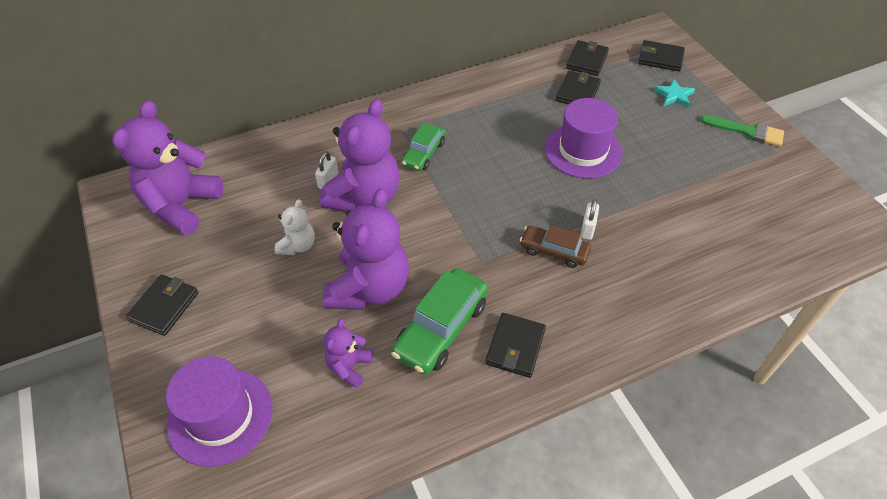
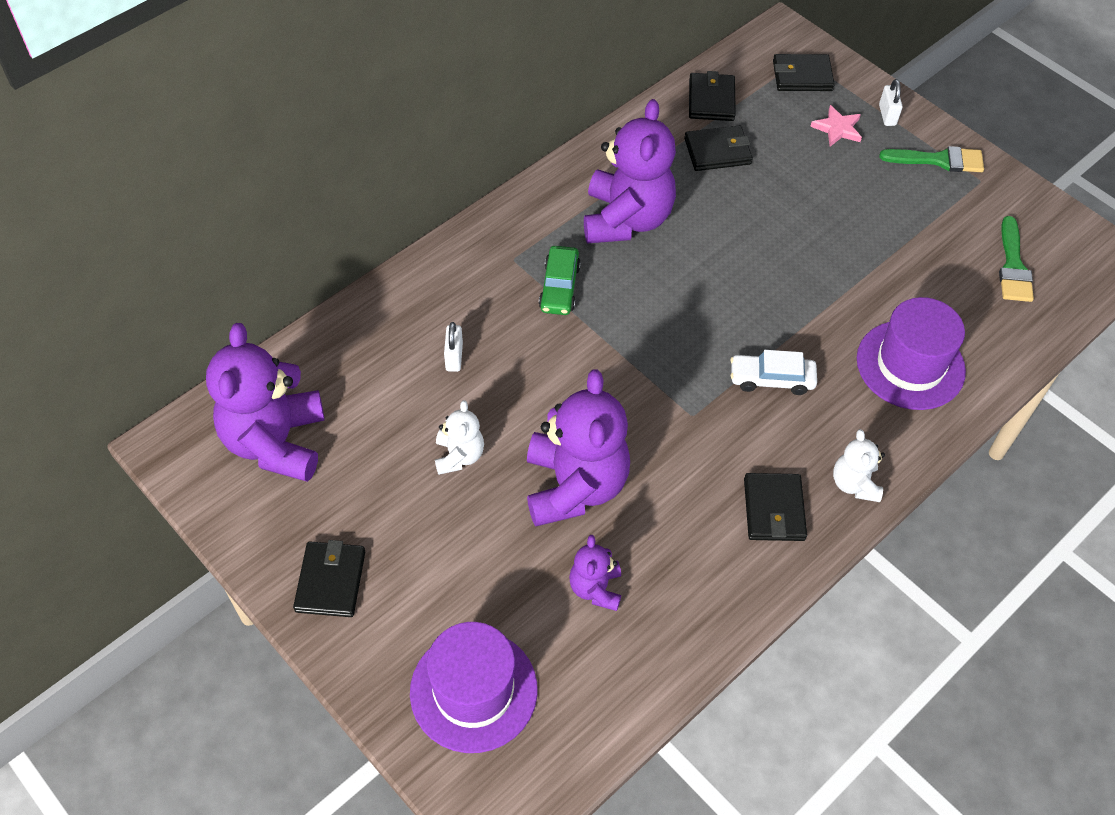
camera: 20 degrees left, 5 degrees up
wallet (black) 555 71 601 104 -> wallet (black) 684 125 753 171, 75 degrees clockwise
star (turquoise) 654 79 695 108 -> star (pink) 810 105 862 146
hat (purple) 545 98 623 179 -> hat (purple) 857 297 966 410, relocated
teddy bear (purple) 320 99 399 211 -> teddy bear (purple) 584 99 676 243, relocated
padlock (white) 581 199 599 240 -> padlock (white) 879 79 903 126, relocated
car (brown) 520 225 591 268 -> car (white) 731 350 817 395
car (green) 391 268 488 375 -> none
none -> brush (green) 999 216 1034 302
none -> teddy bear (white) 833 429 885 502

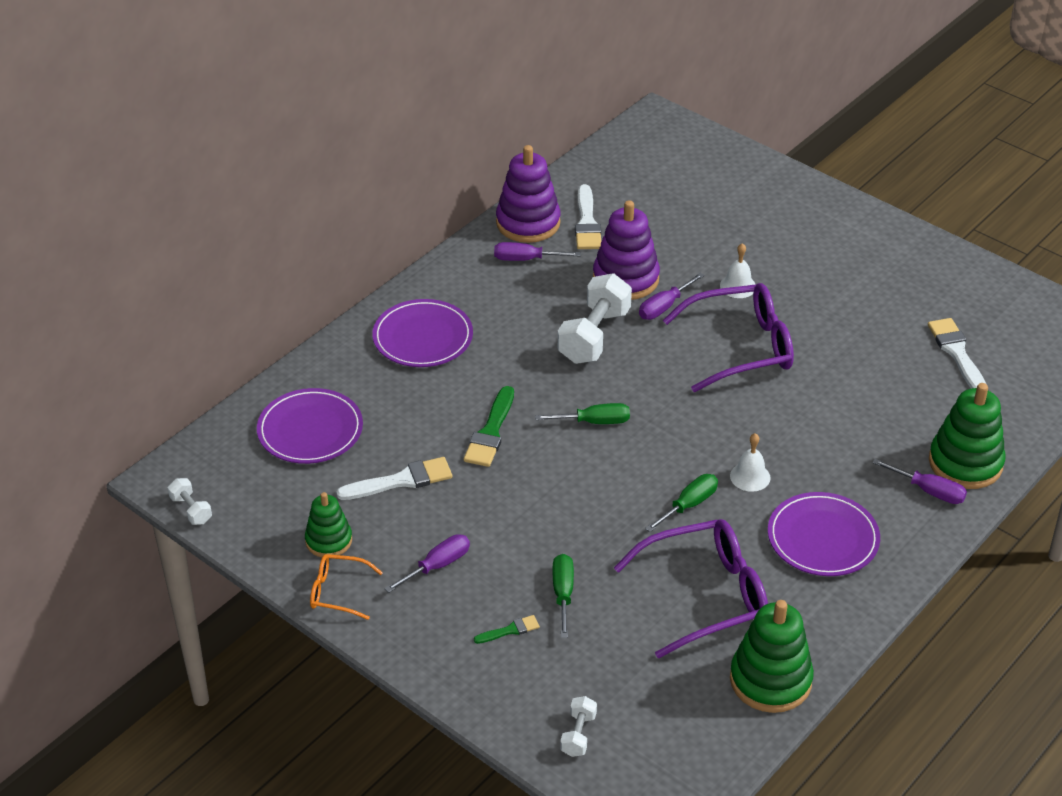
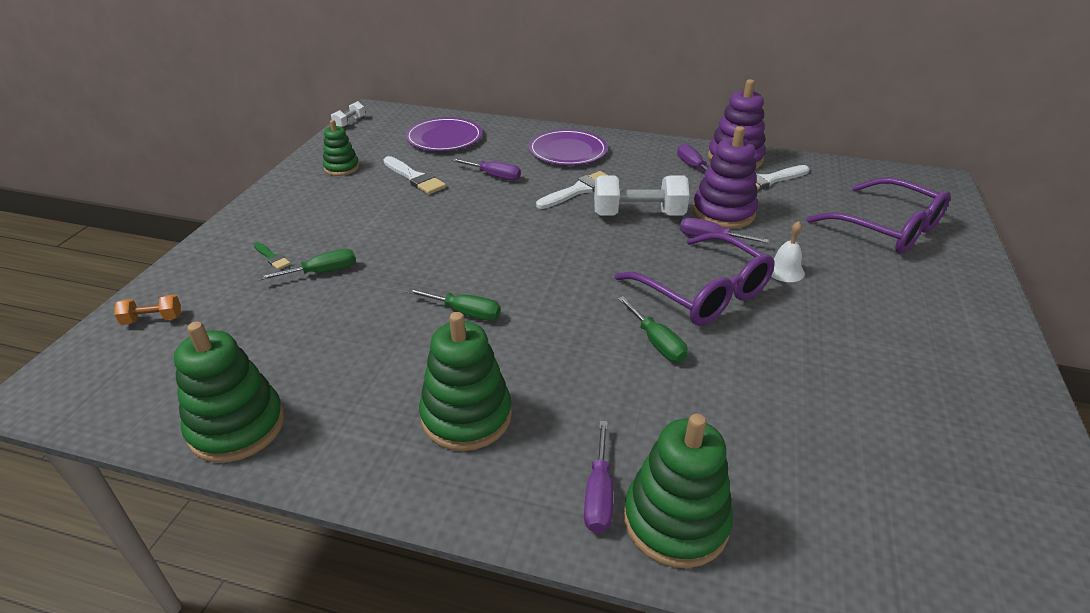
camera: 65 degrees right, 5 degrees down
brush (white) 928 318 986 389 -> brush (white) 536 171 607 209, relocated
brush (green) 464 386 514 467 -> none
screwdriver (green) 535 403 630 424 -> screwdriver (green) 618 296 688 362, relocated
bell (white) 730 433 770 492 -> none
plate (purple) 768 492 880 576 -> stacking toy (green) 419 312 512 451
glasses (purple) 614 519 768 658 -> glasses (purple) 807 177 951 254, relocated
screwdriver (purple) 384 534 470 593 -> screwdriver (purple) 452 158 521 181, relocated
glasses (orange) 310 554 383 620 -> none
dumbbell (white) 560 696 597 757 -> dumbbell (orange) 114 295 181 325

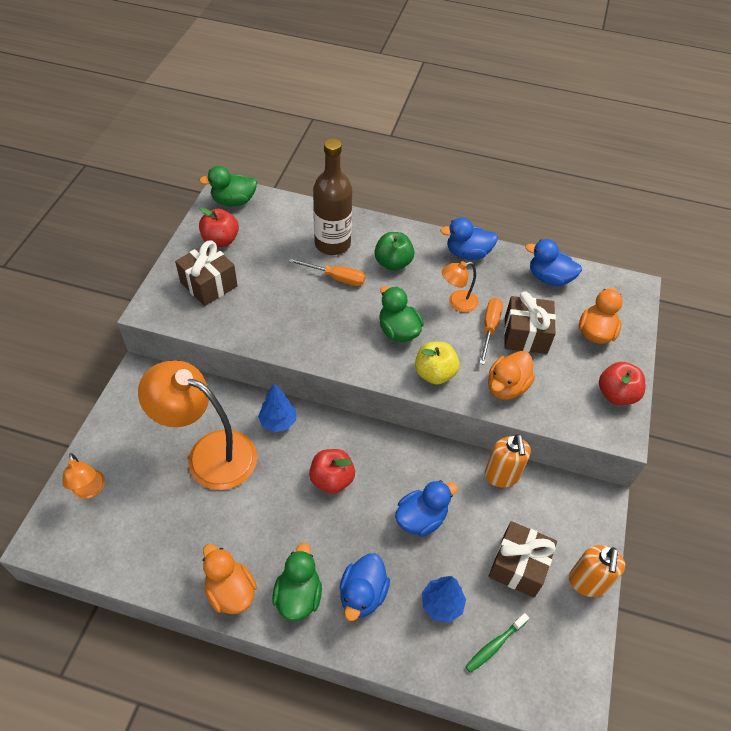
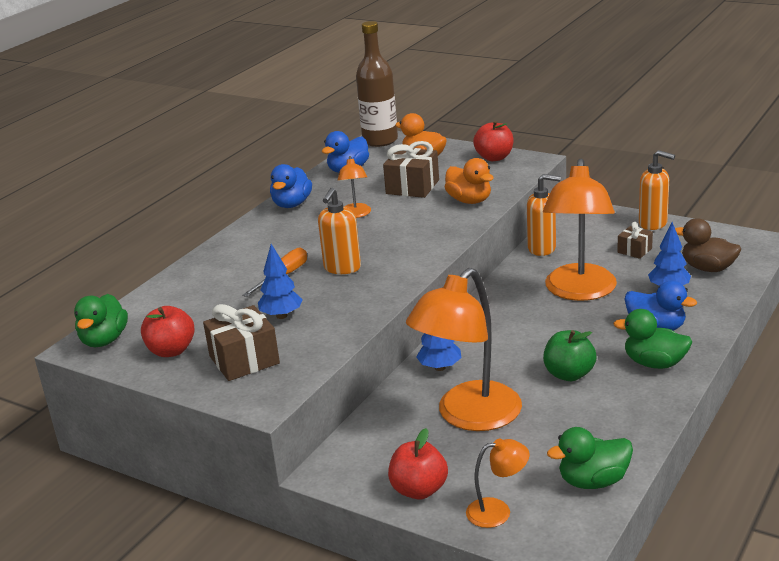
camera: 70 degrees left, 25 degrees down
bottle (brown) 313 138 352 255 -> bottle (brown) 356 21 398 147, relocated
apple (green) 374 232 414 271 -> apple (green) 543 330 596 381, relocated
duck (green) 379 286 424 342 -> duck (green) 547 427 633 489, relocated
screwdriver (orange) 479 298 503 365 -> none
apple (yellow) 415 342 460 385 -> none
apple (red) 309 449 355 494 -> apple (red) 388 428 448 500, relocated
duck (blue) 395 480 458 537 -> lamp (orange) 543 159 617 301
gift (brown) 489 521 557 598 -> gift (brown) 617 222 653 259, x0.57
duck (orange) 203 544 257 614 -> none
toothbrush (green) 465 613 529 673 -> duck (brown) 675 218 741 272
none -> soap dispenser (orange) 318 188 361 274
none -> tree (blue) 258 244 303 319

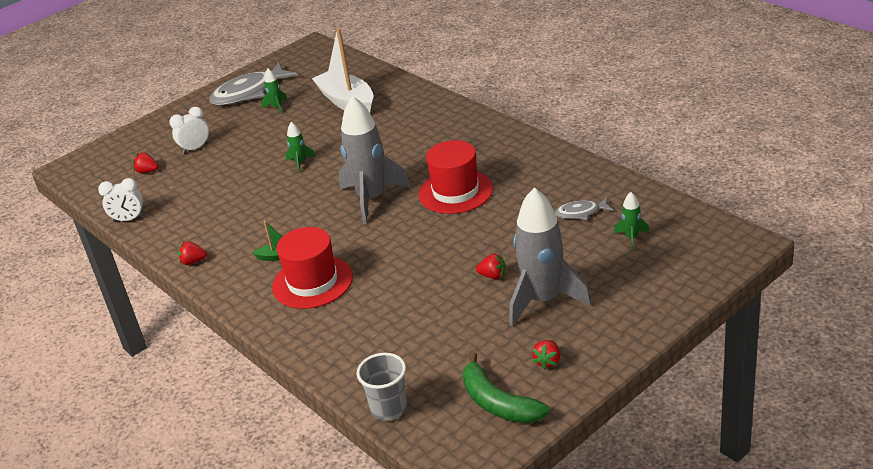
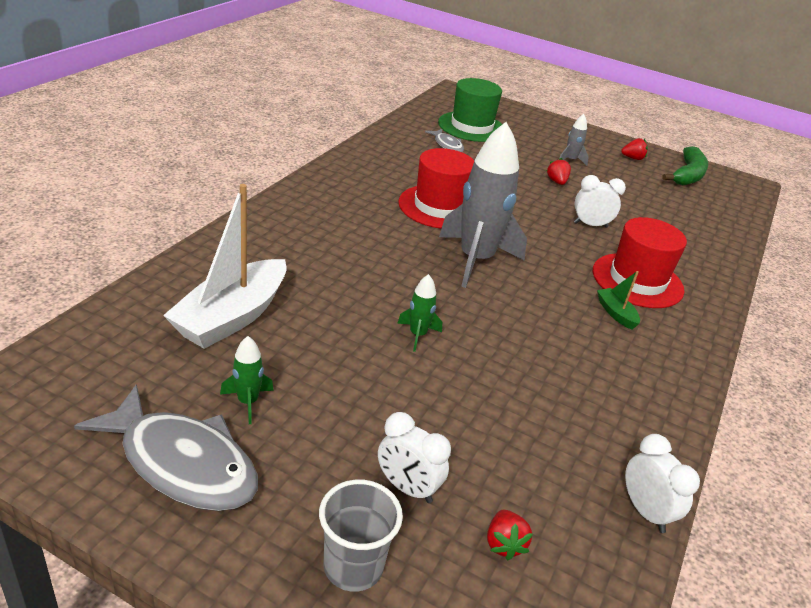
camera: 120 degrees left, 0 degrees up
rocket (grey) 509 187 592 326 -> rocket (grey) 559 114 589 166, x0.43
rocket (green) 614 192 649 250 -> hat (green) 438 78 502 142
strawberry (red) 178 241 207 265 -> none
cup (grey) 356 353 407 421 -> cup (grey) 319 479 403 592, relocated
none -> clock (white) 574 175 626 228

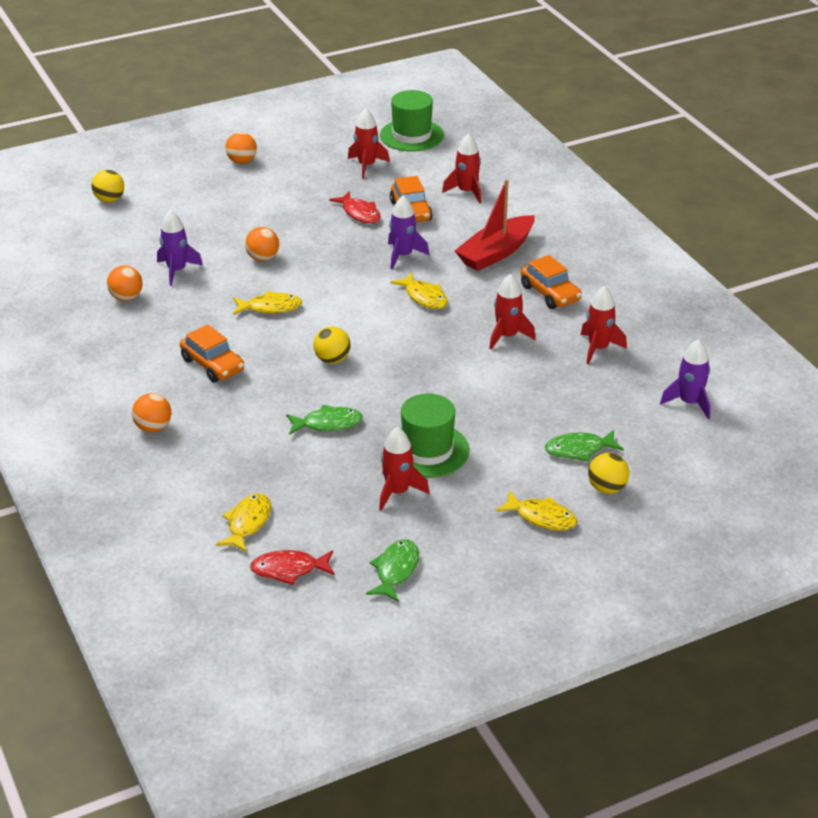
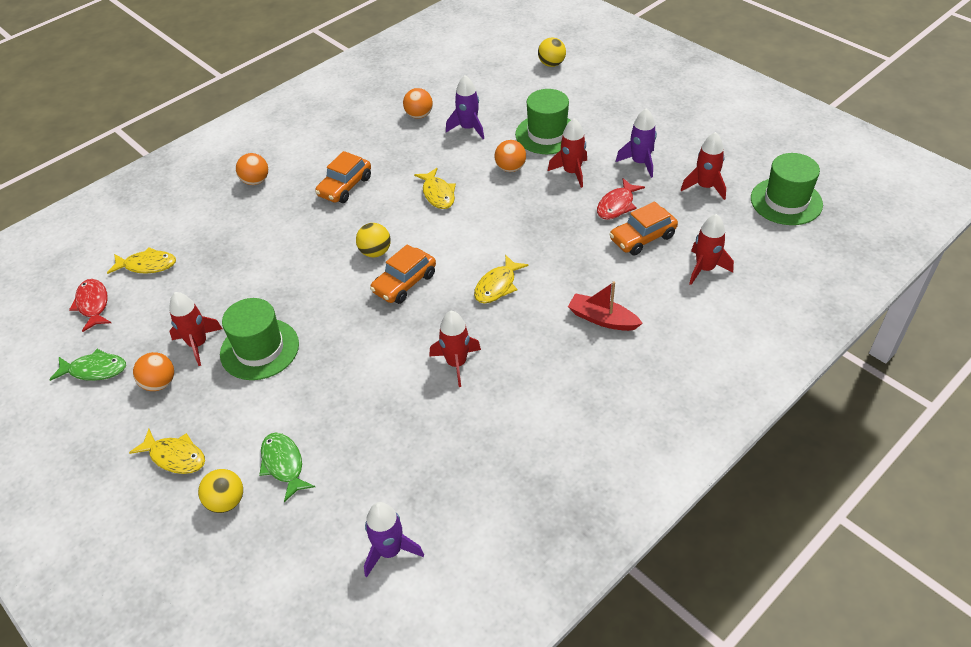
camera: 75 degrees right, 10 degrees up
ball (orange) 225 132 257 164 -> ball (orange) 133 352 174 391, relocated
boat (red) 455 179 535 271 -> boat (red) 568 281 643 331, x0.66
rocket (purple) 388 195 430 269 -> rocket (purple) 616 108 657 178, relocated
car (orange) 521 255 582 309 -> car (orange) 370 244 436 304, relocated
rocket (red) 581 286 627 364 -> rocket (red) 548 118 587 188, relocated
fish (green) 286 405 363 435 -> none
fish (yellow) 496 491 577 530 -> fish (yellow) 129 429 205 474, 75 degrees counterclockwise
none -> hat (green) 515 89 571 154

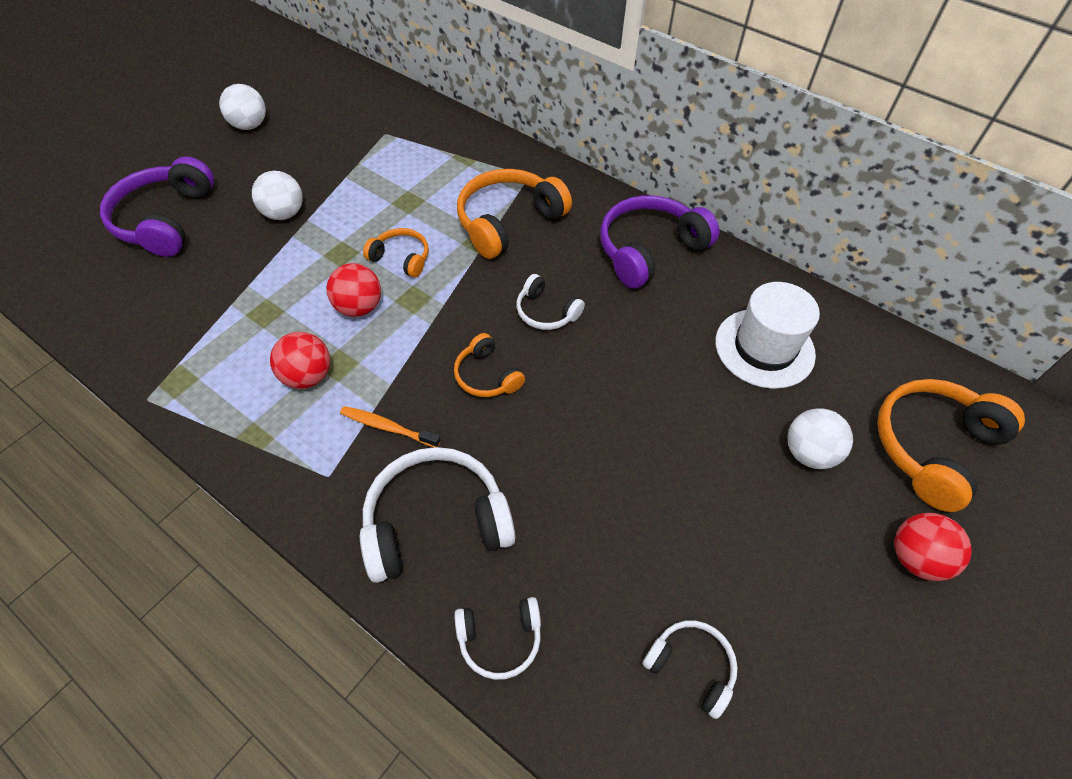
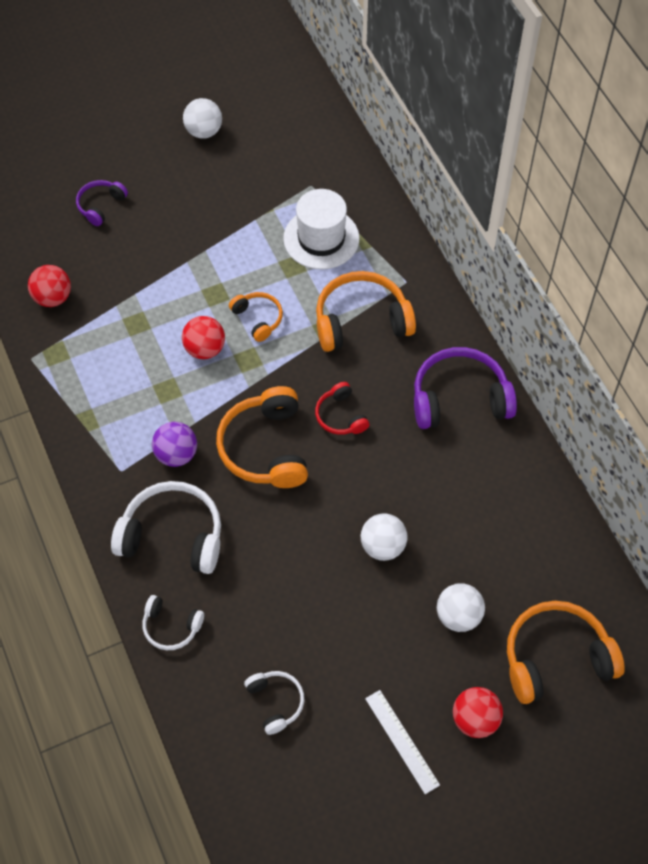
camera: 30 degrees right, 5 degrees up
headphones (purple) 100 157 214 257 -> headphones (purple) 76 180 128 226, x0.54
ball (white) 252 171 303 220 -> ball (white) 361 513 408 561, relocated
headphones (white) 517 274 585 330 -> headphones (red) 315 382 369 435
hat (white) 715 282 820 389 -> hat (white) 283 189 359 270, relocated
ball (red) 270 332 330 389 -> ball (red) 28 265 71 307, relocated
headphones (orange) 454 333 525 397 -> headphones (orange) 216 386 308 488, x1.85
toothbrush (orange) 340 406 441 447 -> ball (purple) 152 422 197 467
none -> ruler (white) 365 690 440 794

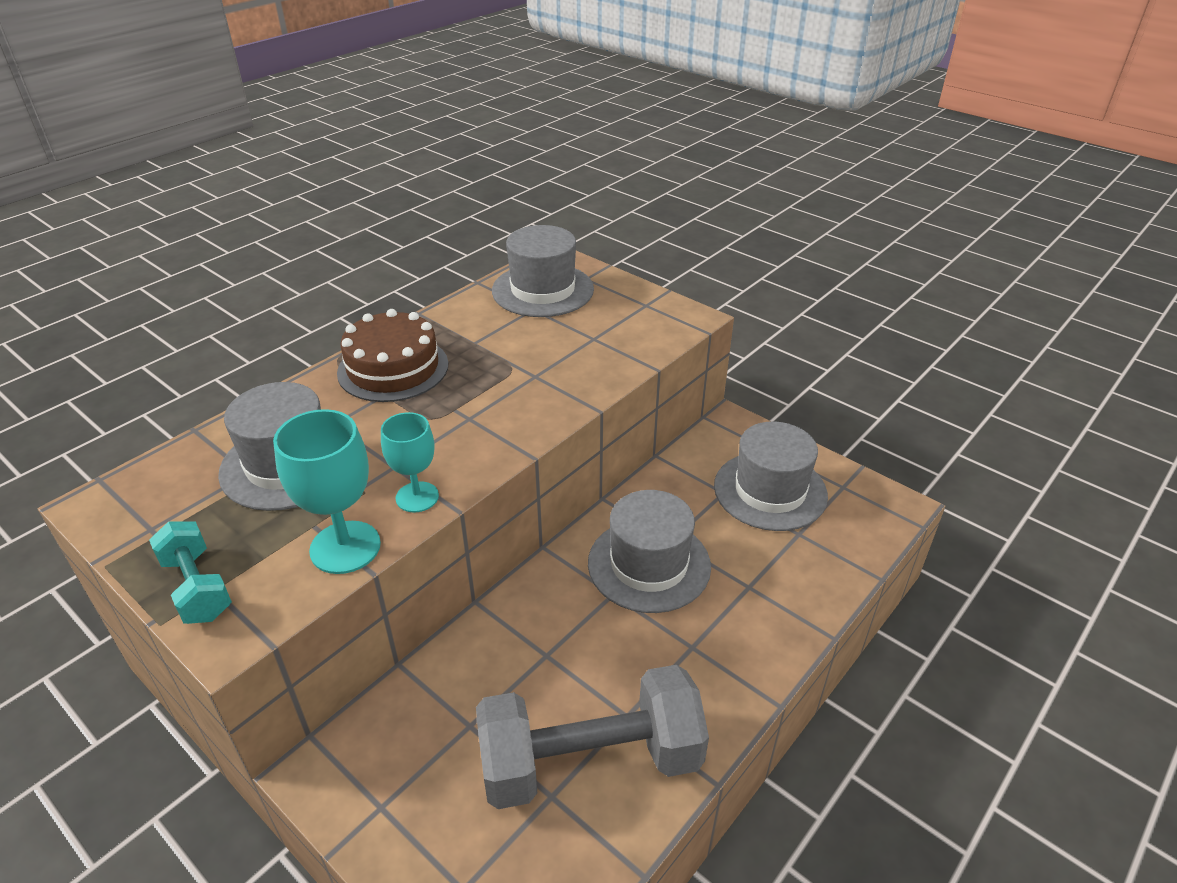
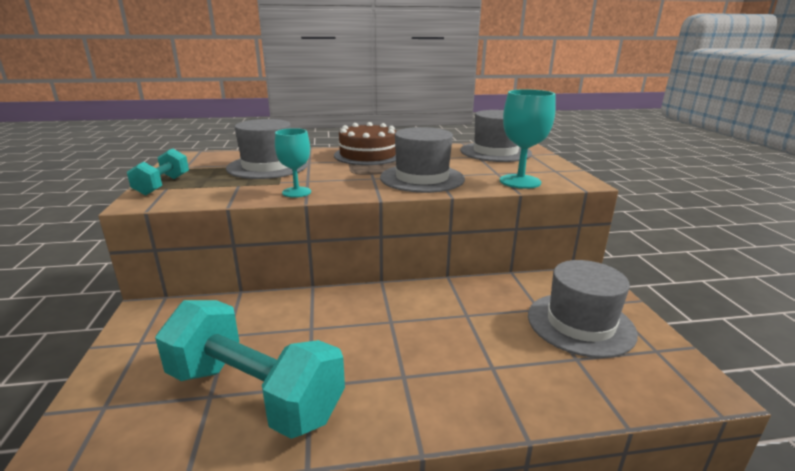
camera: 40 degrees right, 15 degrees down
goblet (turquoise) 273 409 381 574 -> goblet (turquoise) 500 89 556 189, relocated
hat (grey) 588 490 711 613 -> hat (grey) 380 127 465 193, relocated
dumbbell (grey) 476 665 709 809 -> dumbbell (turquoise) 155 300 345 439

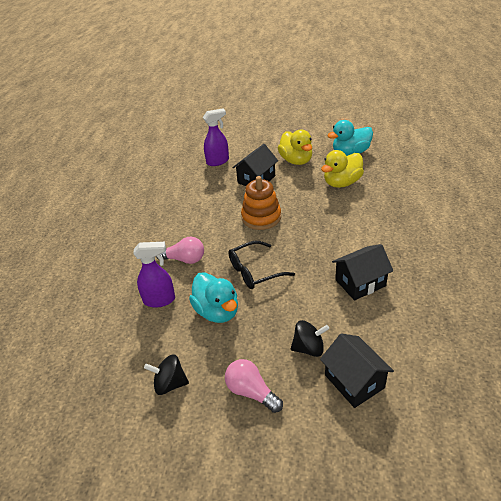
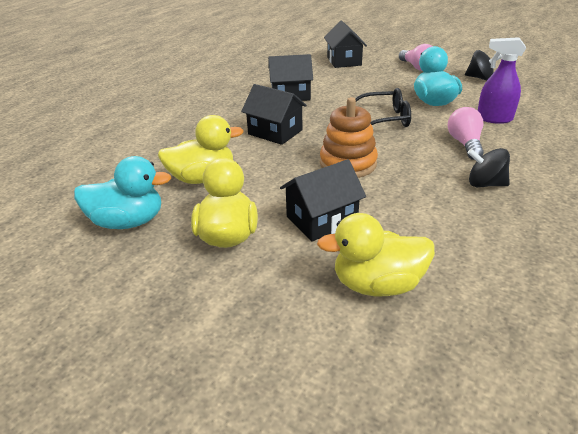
camera: 160 degrees left, 5 degrees down
spray bottle (purple) 203 109 229 166 -> duck (yellow) 317 213 435 296
light bulb (pink) 156 237 204 264 -> light bulb (pink) 447 107 484 160, 60 degrees clockwise
spinning top (black) 291 320 329 357 -> spinning top (black) 468 148 510 187, relocated
none -> house (black) 241 84 307 145

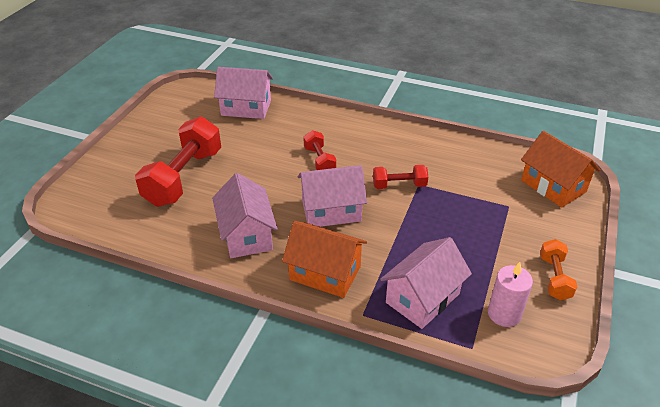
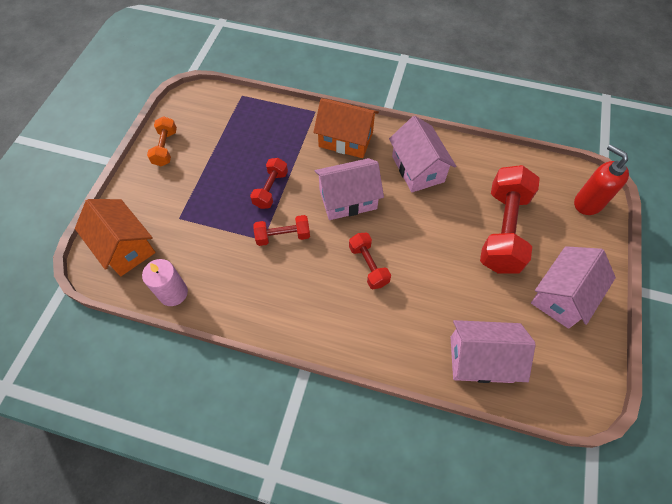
camera: 175 degrees right, 20 degrees up
house (pink) 380 237 472 329 -> house (pink) 531 246 616 329, relocated
candle (pink) 488 262 533 327 -> candle (pink) 142 259 188 306, relocated
none -> soap dispenser (red) 574 144 629 215
none -> dumbbell (red) 250 158 288 209

